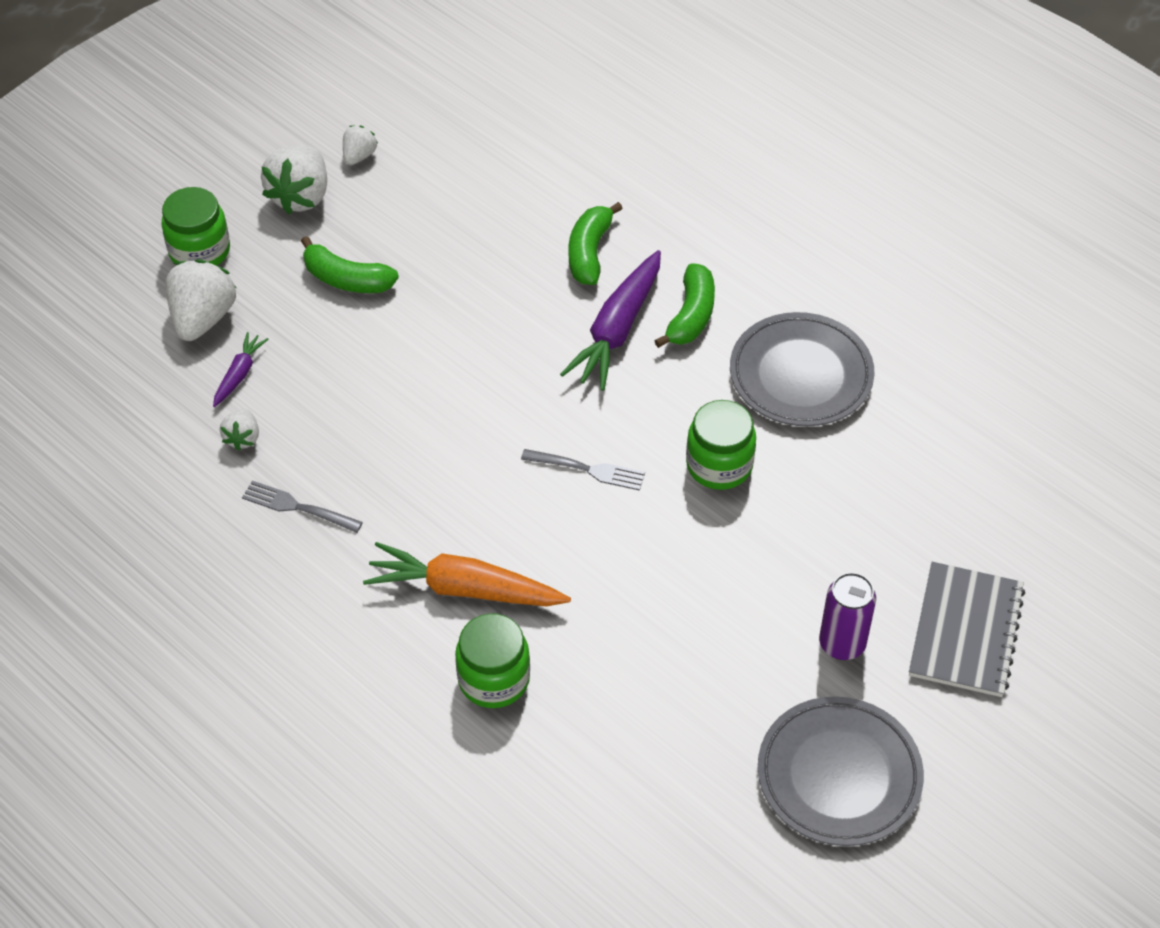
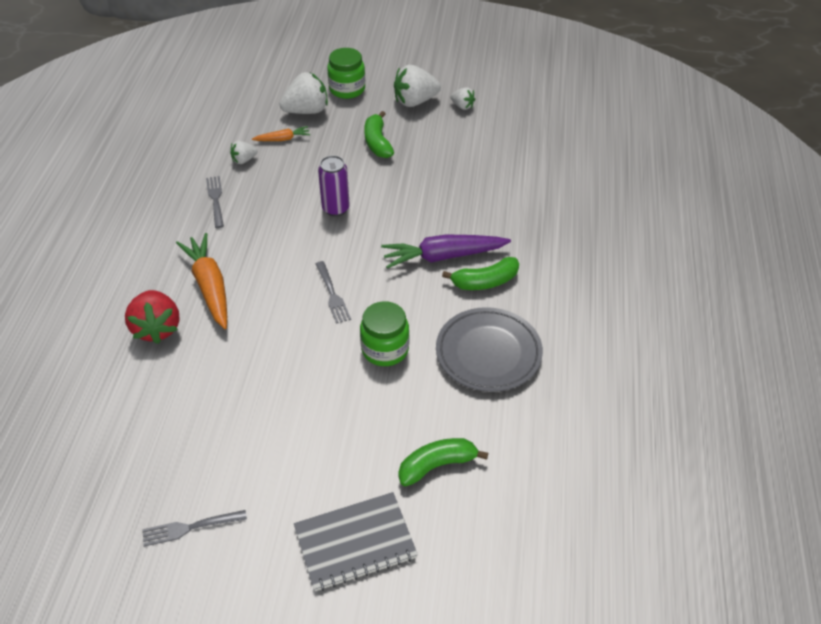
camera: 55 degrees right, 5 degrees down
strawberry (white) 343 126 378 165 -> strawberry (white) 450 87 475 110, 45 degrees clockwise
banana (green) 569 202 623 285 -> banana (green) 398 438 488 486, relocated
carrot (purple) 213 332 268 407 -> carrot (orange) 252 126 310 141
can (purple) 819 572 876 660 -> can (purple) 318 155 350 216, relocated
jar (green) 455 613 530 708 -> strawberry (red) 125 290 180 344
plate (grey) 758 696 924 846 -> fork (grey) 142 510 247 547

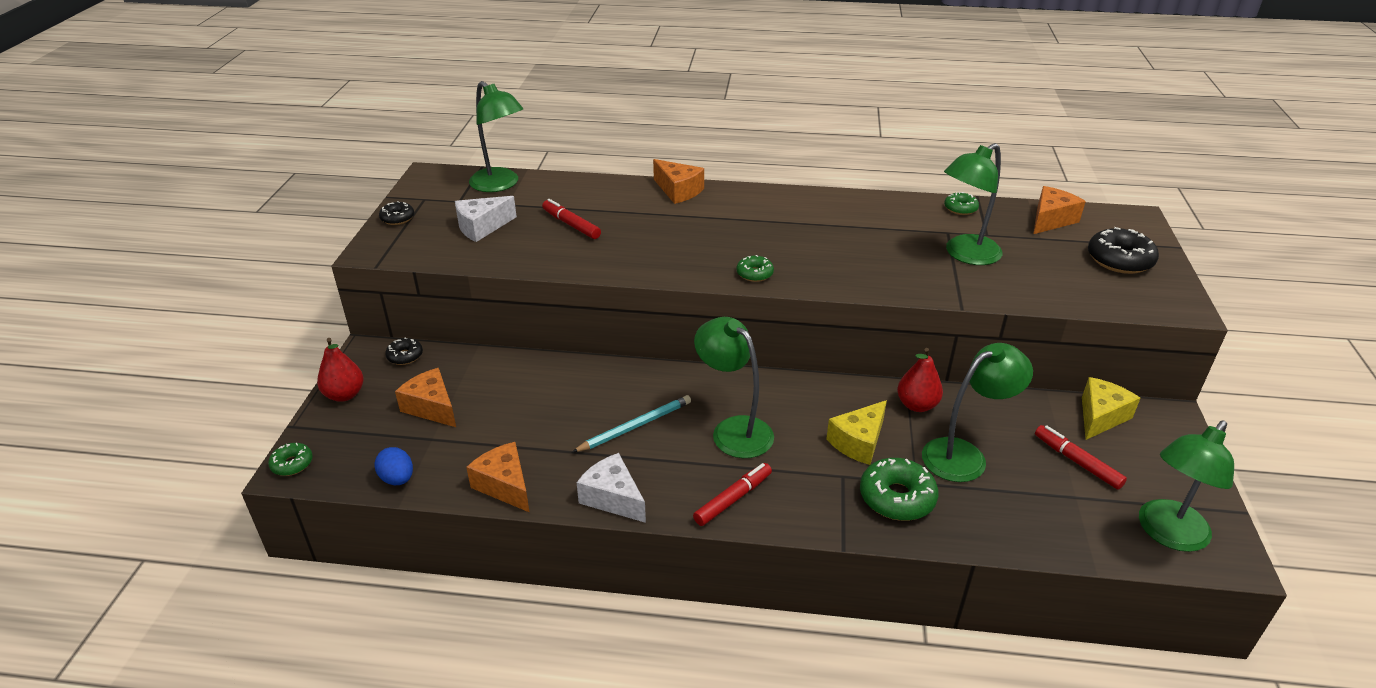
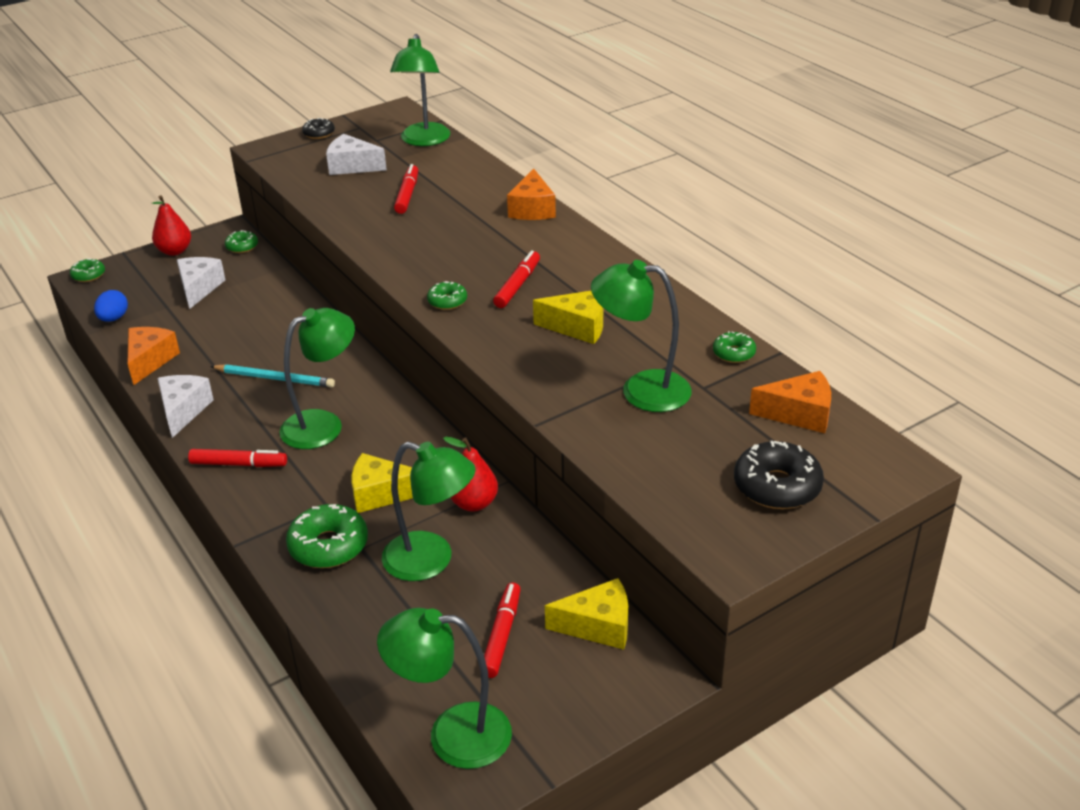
camera: 50 degrees right, 0 degrees up
lamp (green) 694 317 774 458 -> lamp (green) 279 308 355 449, 45 degrees clockwise
donut (black) 385 338 423 365 -> donut (green) 225 230 258 253
cheese (orange) 395 368 456 427 -> cheese (white) 177 257 225 309
none -> marker (red) 493 250 540 308
none -> cheese (yellow) 533 291 603 344

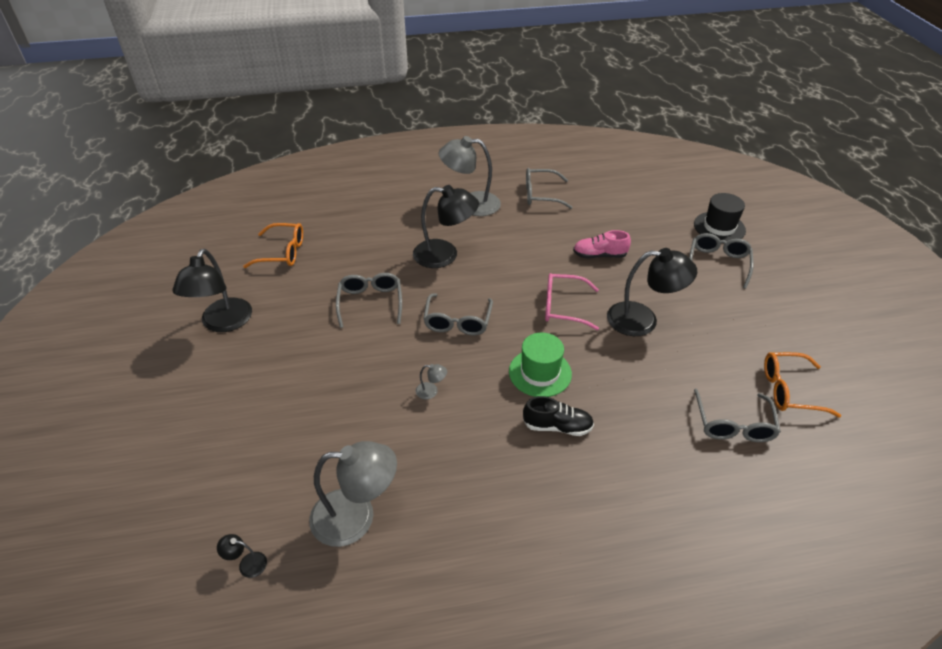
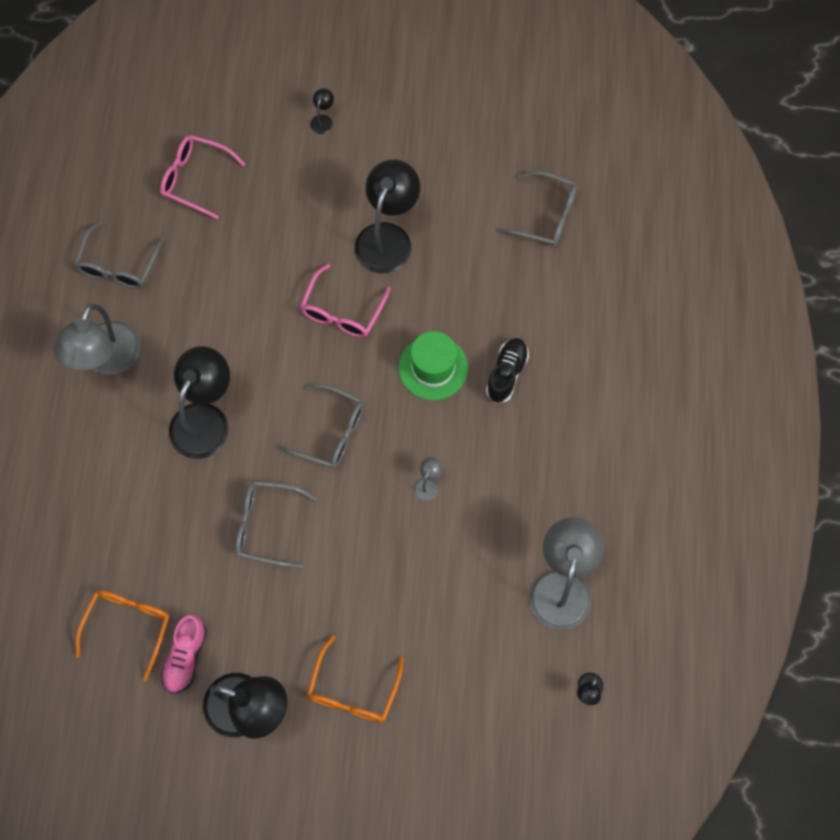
camera: 75 degrees left, 25 degrees up
hat (black) 694 193 746 241 -> none
shoe (pink) 573 230 631 258 -> shoe (pink) 161 615 207 694, relocated
glasses (grey) 689 233 754 289 -> lamp (black) 310 88 334 134
glasses (orange) 764 352 841 418 -> glasses (orange) 307 635 404 723, relocated
none -> glasses (pink) 160 135 245 219

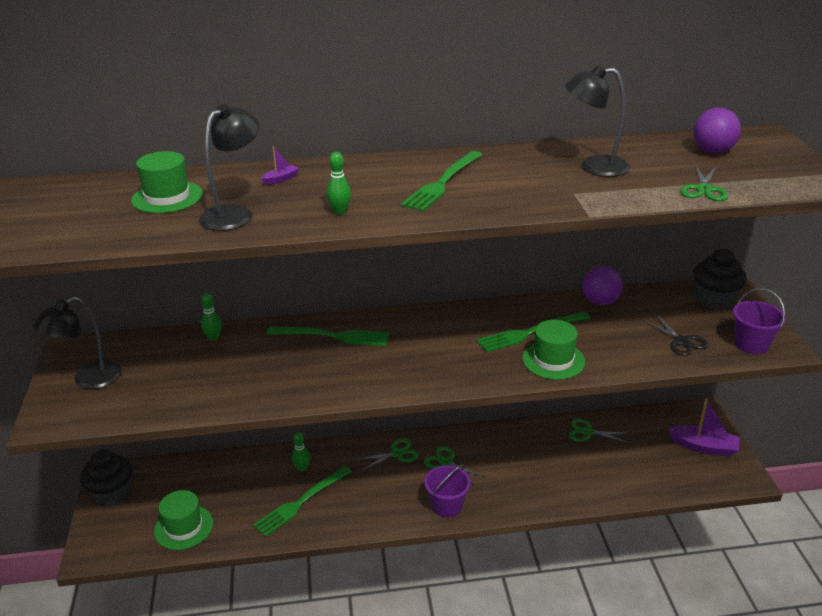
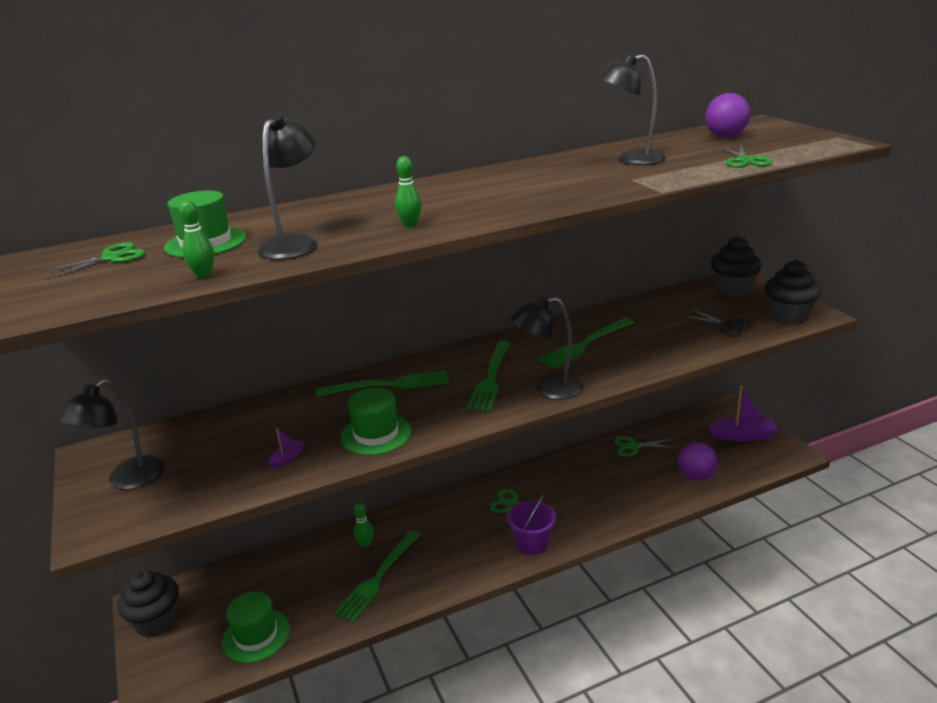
camera: 15 degrees left, 5 degrees down
boat (purple) 261 146 299 185 -> boat (purple) 268 428 305 469, relocated
fork (green) 401 151 482 211 -> fork (green) 467 340 511 411, relocated
ball (purple) 583 266 623 305 -> ball (purple) 679 442 718 481, relocated
bucket (purple) 733 288 786 354 -> cupcake (black) 765 260 821 325
bowling pin (green) 201 293 222 341 -> bowling pin (green) 179 200 214 278, relocated
hat (green) 522 320 586 380 -> hat (green) 341 388 412 455, relocated
scissors (green) 356 438 419 471 -> scissors (green) 39 242 146 280, relocated
none -> lamp (black) 510 296 584 400

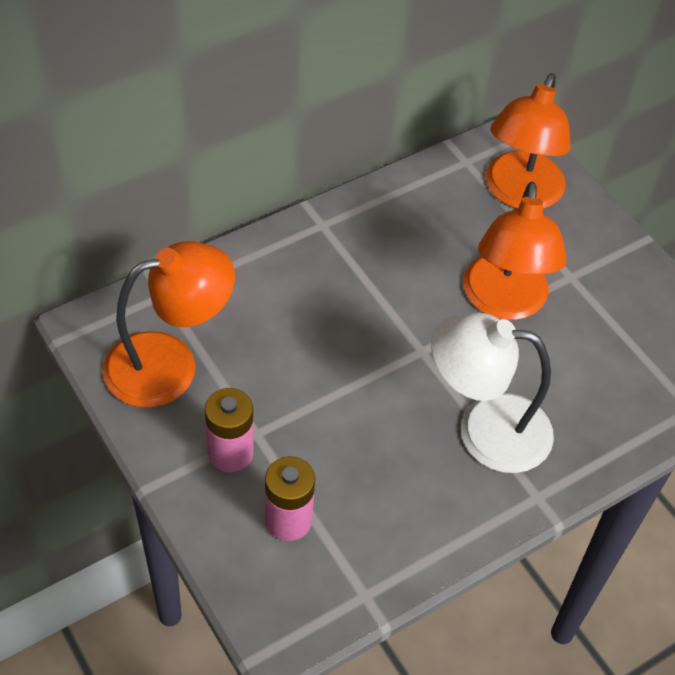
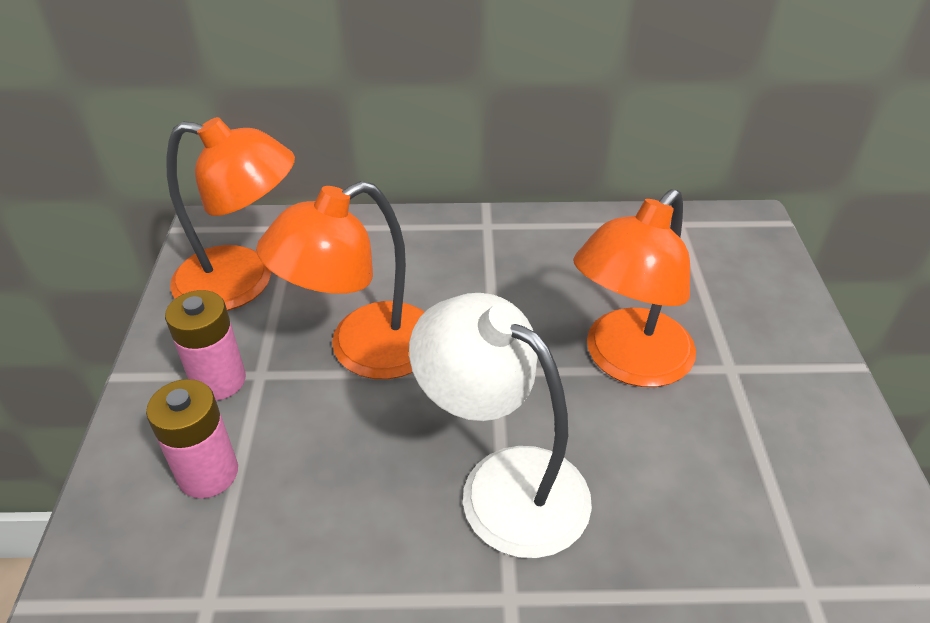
camera: 35 degrees right, 10 degrees down
lamp (orange) 486 73 571 209 -> lamp (orange) 256 181 425 379, relocated

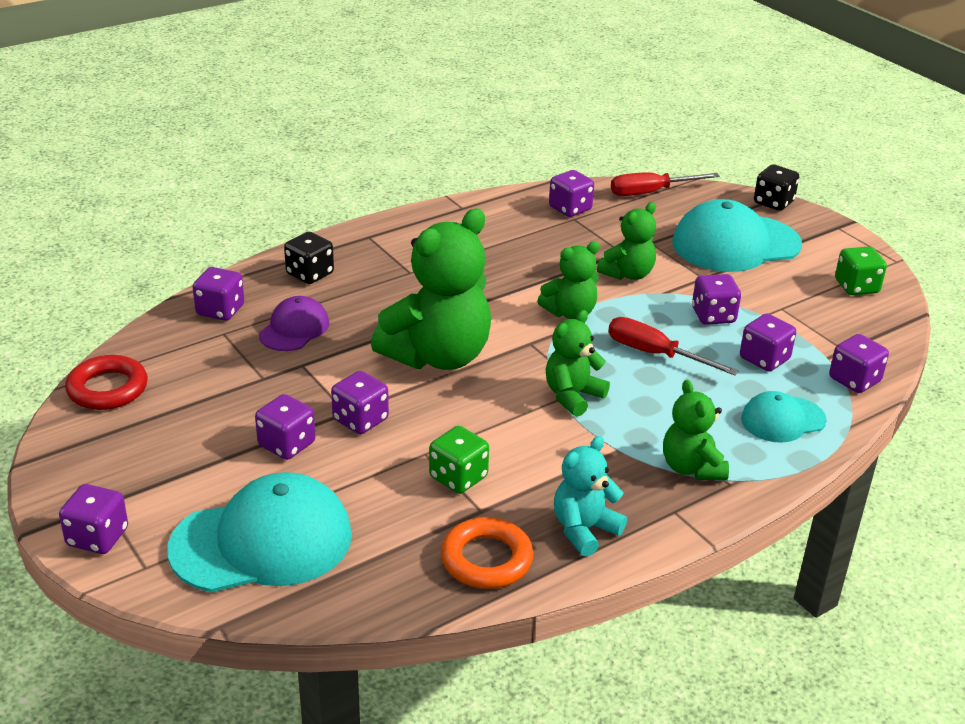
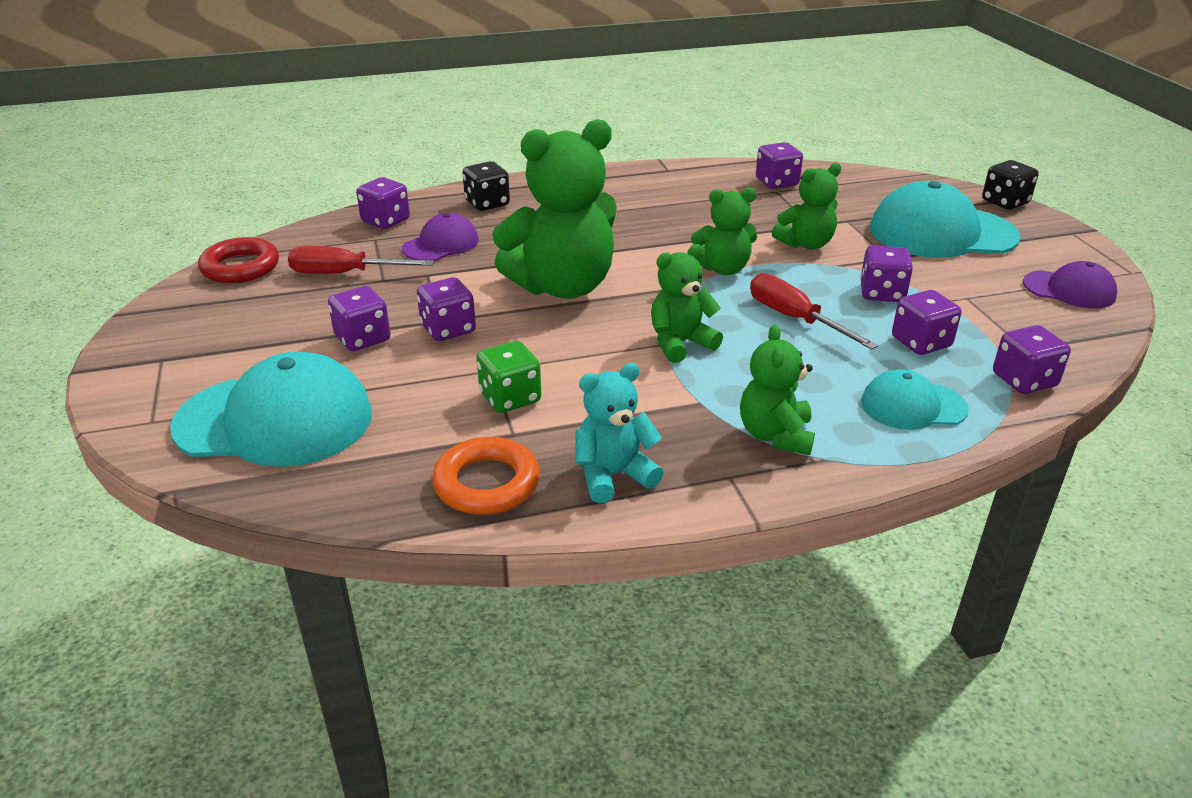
camera: 20 degrees right, 0 degrees up
screwdriver (red) 611 172 720 196 -> screwdriver (red) 288 246 434 274, relocated
dice (green) 835 247 887 295 -> cap (purple) 1023 261 1117 309
dice (purple) 59 484 128 554 -> none

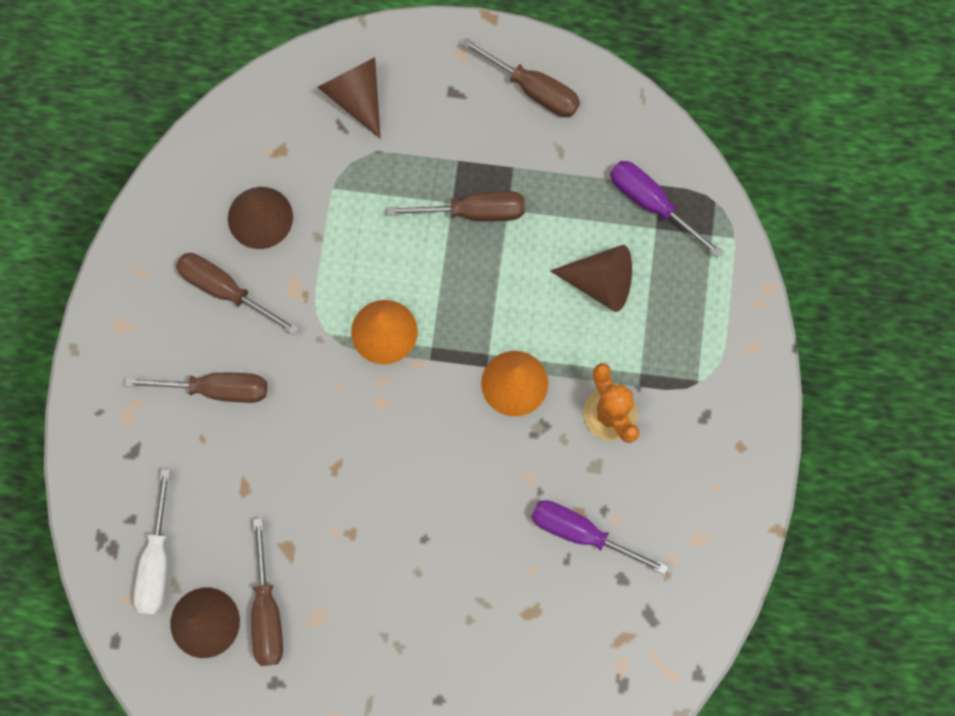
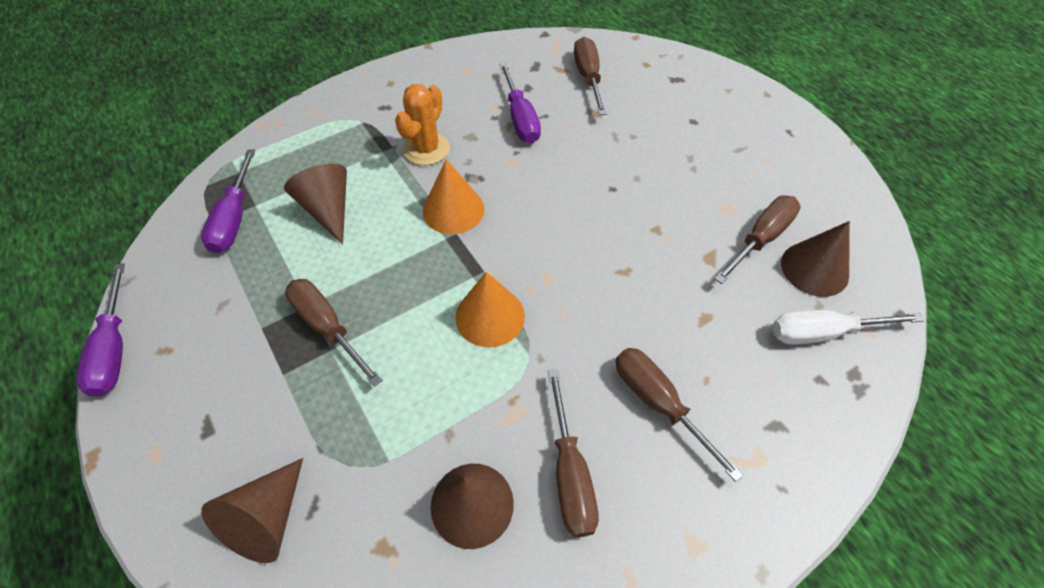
camera: 130 degrees left, 20 degrees down
screwdriver (brown) 461 37 580 117 -> screwdriver (brown) 574 37 607 115, relocated
screwdriver (white) 134 469 170 615 -> screwdriver (white) 772 310 924 345, 150 degrees counterclockwise
none -> screwdriver (purple) 76 263 125 396

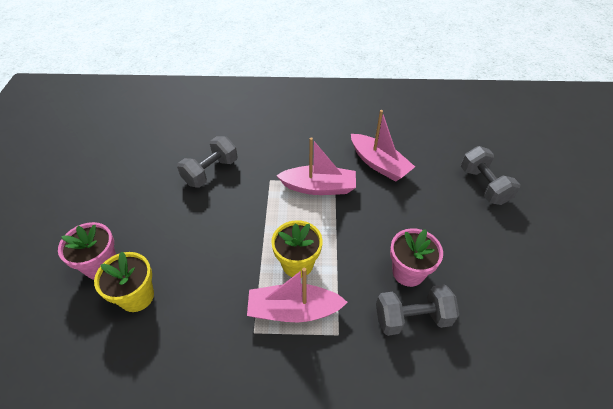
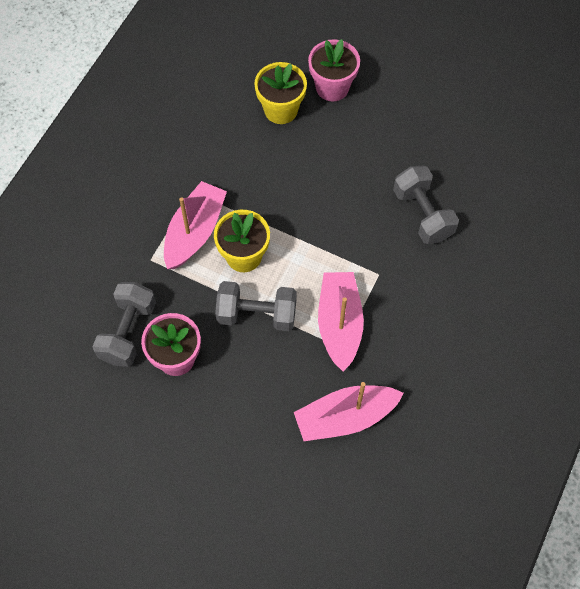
camera: 115 degrees right, 15 degrees up
boat (pink) 276 137 356 195 -> boat (pink) 318 272 364 372, 150 degrees clockwise
dumbbell (grey) 461 146 520 205 -> dumbbell (grey) 215 281 297 331, relocated

